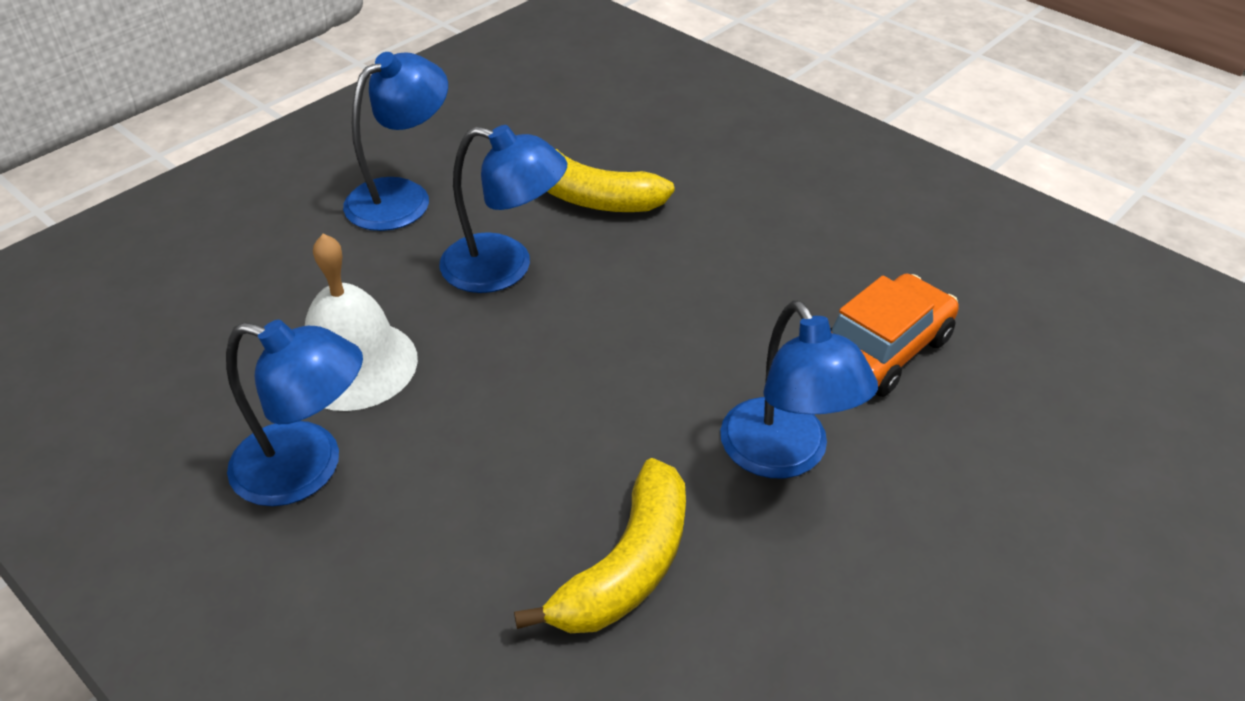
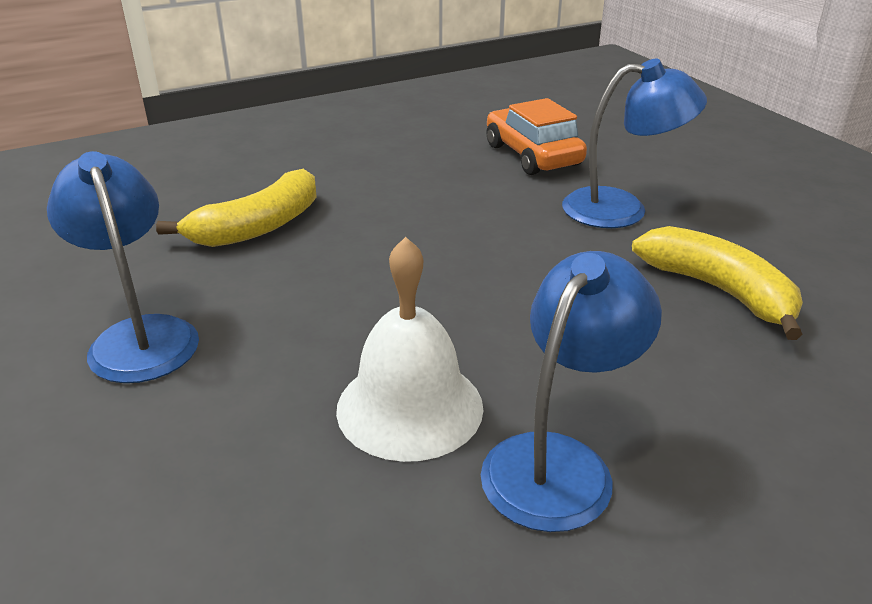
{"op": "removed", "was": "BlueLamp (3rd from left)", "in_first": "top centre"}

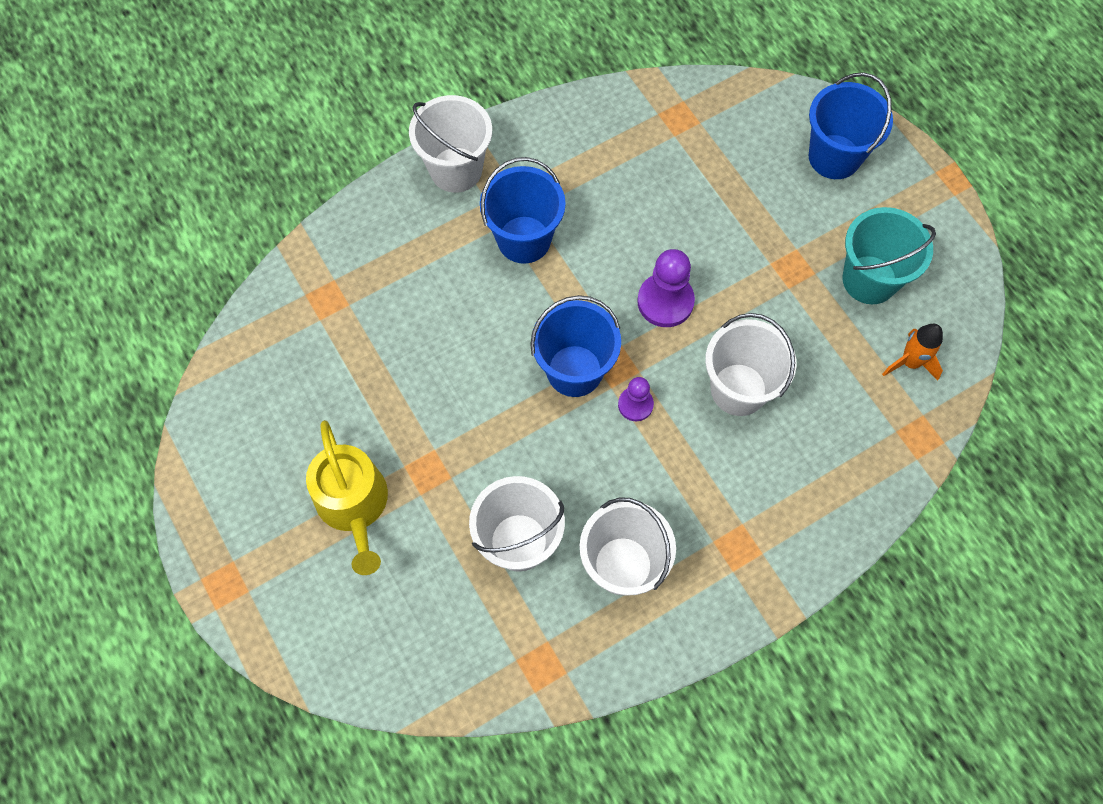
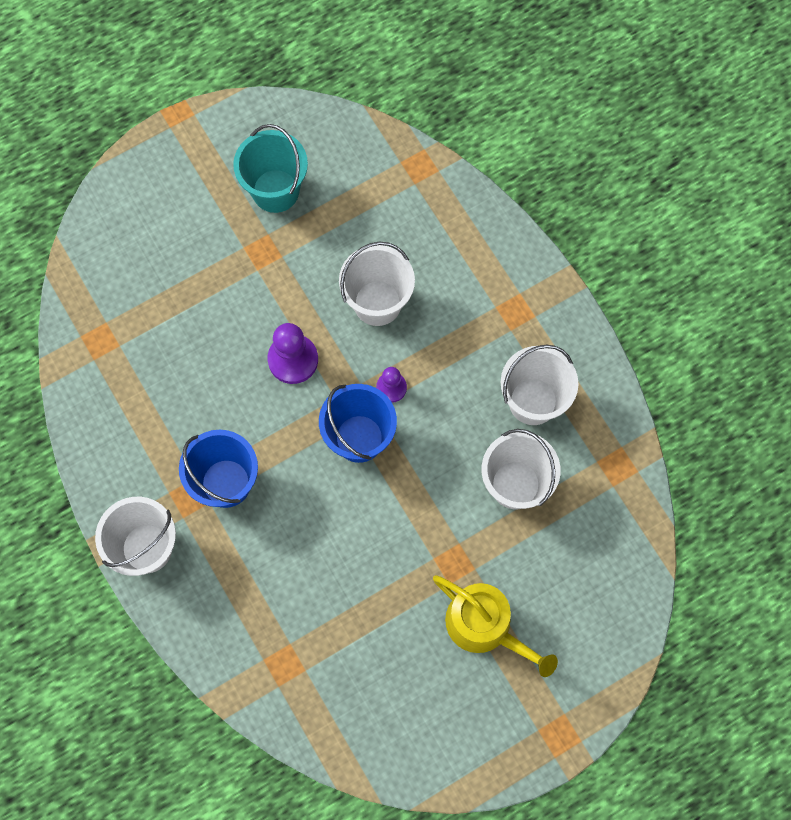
{"op": "turned", "was": "YellowWateringCan", "in_first": "middle left", "in_second": "bottom centre", "clockwise": 60}
{"op": "removed", "was": "BlueBucket (3rd from left)", "in_first": "top right"}
{"op": "removed", "was": "OrangeRocket", "in_first": "middle right"}

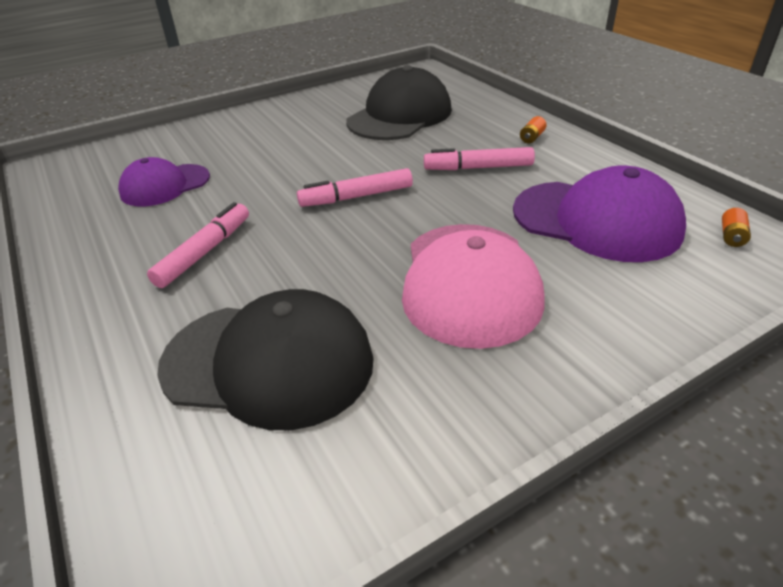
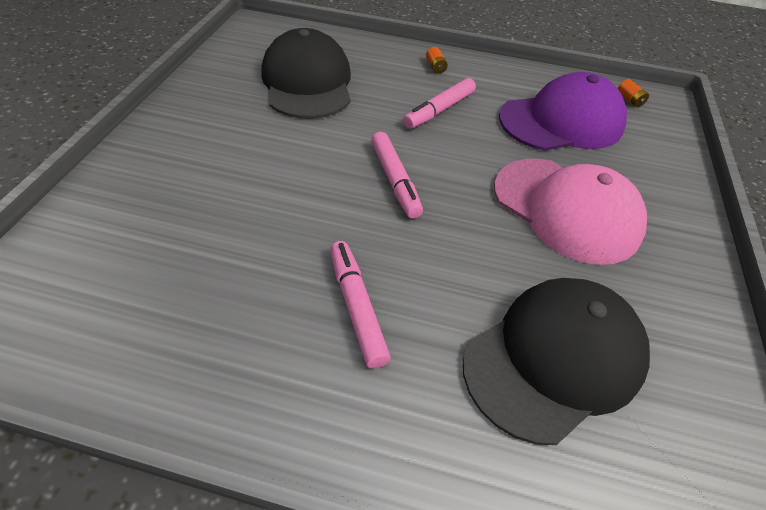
{"op": "turned", "was": "PinkMarker (2nd from left)", "in_first": "top centre", "in_second": "centre", "clockwise": -45}
{"op": "removed", "was": "PurpleCap (1st from left)", "in_first": "top left"}

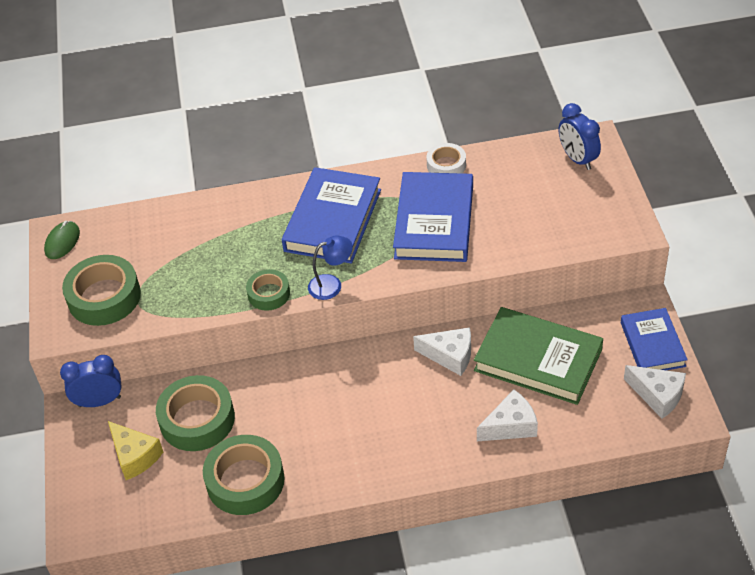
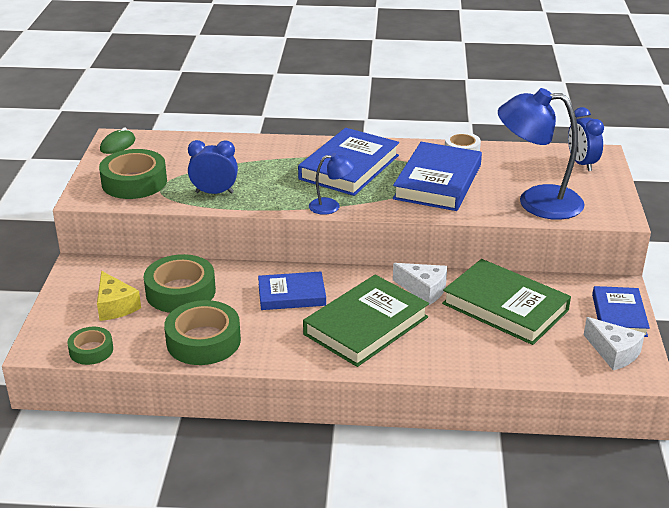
{"op": "moved", "was": "GreenTape (4th from left in the first image)", "now": "GreenTape (1st from left)", "in_first": "centre", "in_second": "bottom left"}
{"op": "moved", "was": "BlueClock (1st from left)", "in_first": "middle left", "in_second": "top left"}
{"op": "added", "now": "BlueBook (1st from left)", "in_second": "centre"}
{"op": "added", "now": "GreenBook (1st from left)", "in_second": "centre"}
{"op": "added", "now": "BlueLamp (2nd from left)", "in_second": "top right"}
{"op": "removed", "was": "WhiteCheese (2nd from left)", "in_first": "bottom right"}

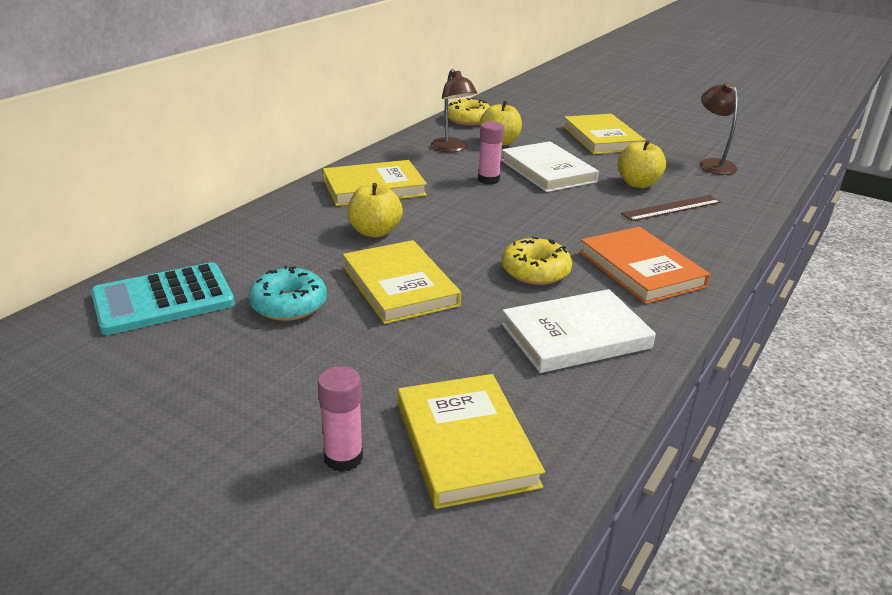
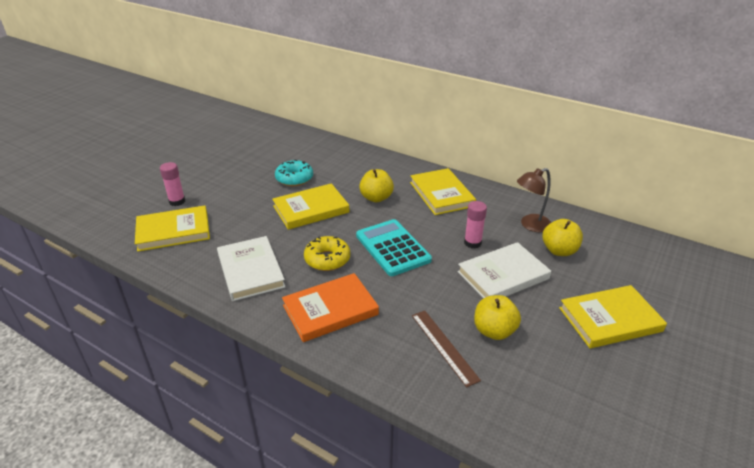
{"op": "moved", "was": "TurquoiseCalculator", "in_first": "middle left", "in_second": "centre"}
{"op": "removed", "was": "YellowDonut (1st from left)", "in_first": "top centre"}
{"op": "removed", "was": "BrownLamp (2nd from left)", "in_first": "top right"}

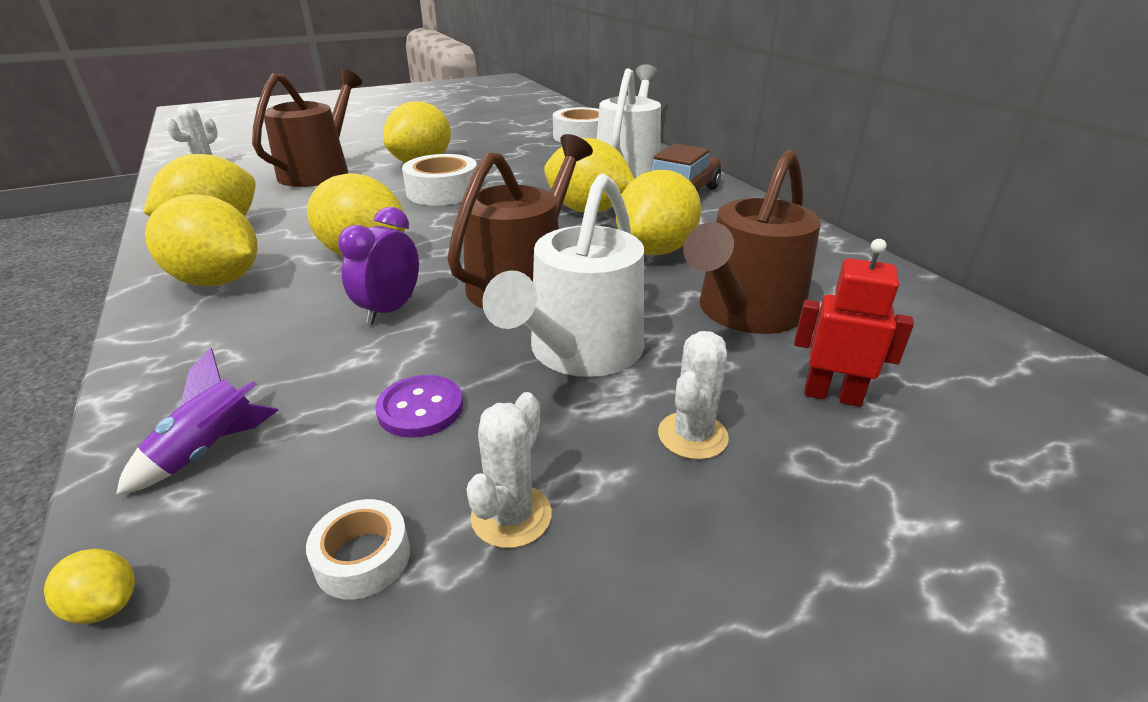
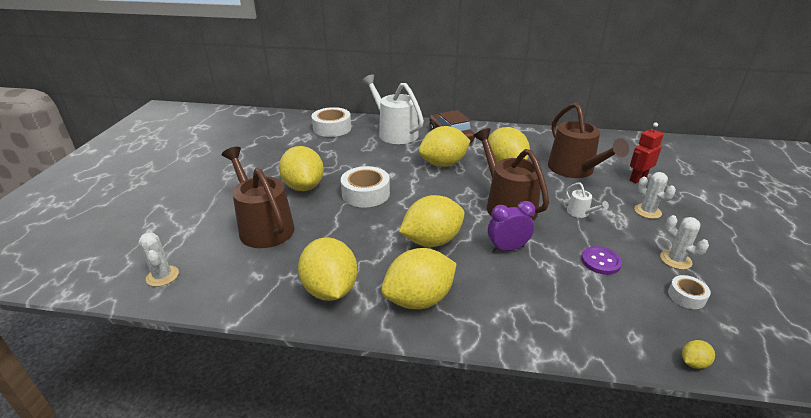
{"op": "turned", "was": "PurpleClock", "in_first": "middle left", "in_second": "centre", "clockwise": 105}
{"op": "resized", "was": "WhiteWateringCan (1st from left in the first image)", "in_first": "centre", "in_second": "middle right", "ratio": 0.42}
{"op": "removed", "was": "PurpleRocket", "in_first": "middle left"}

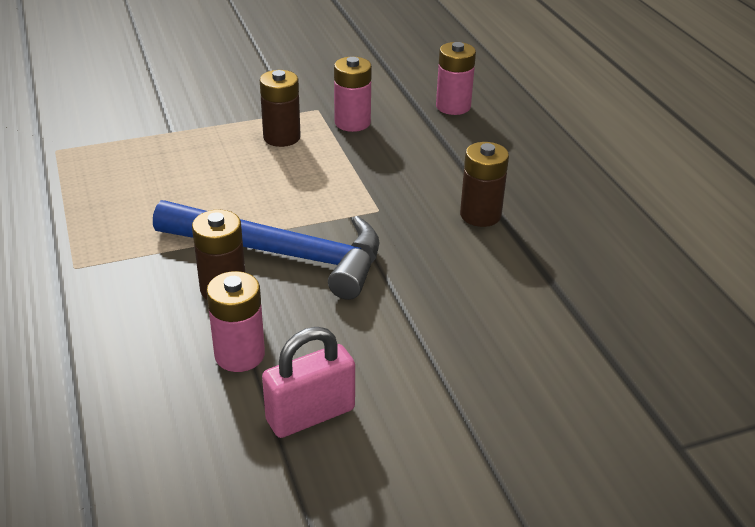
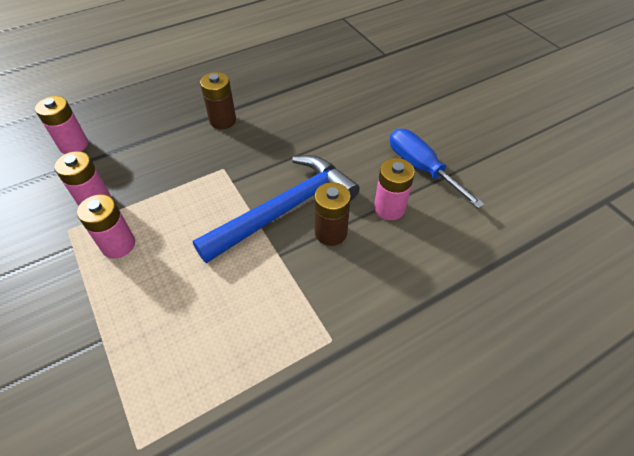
{"op": "recoloured", "was": "BrownBattery (2nd from left)", "now": "PinkBattery (3rd from left)", "in_first": "top centre", "in_second": "middle left"}
{"op": "turned", "was": "BlueHammer", "in_first": "centre", "in_second": "centre", "clockwise": 45}
{"op": "replaced", "was": "PinkPadlock", "now": "BlueScrewdriver", "in_first": "bottom centre", "in_second": "middle right"}

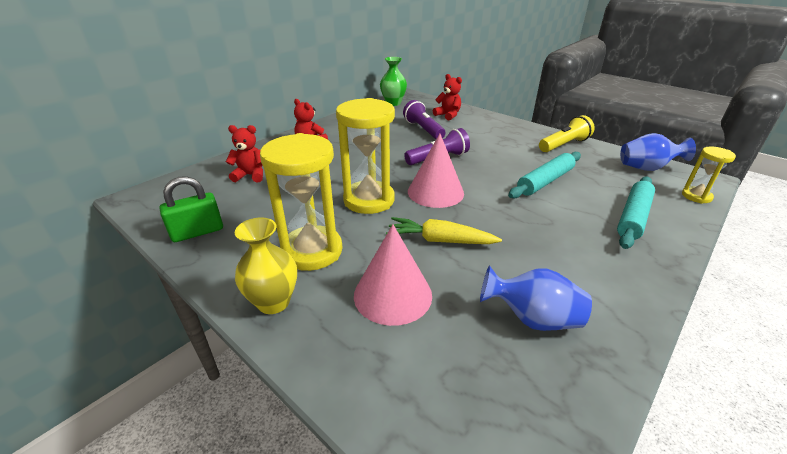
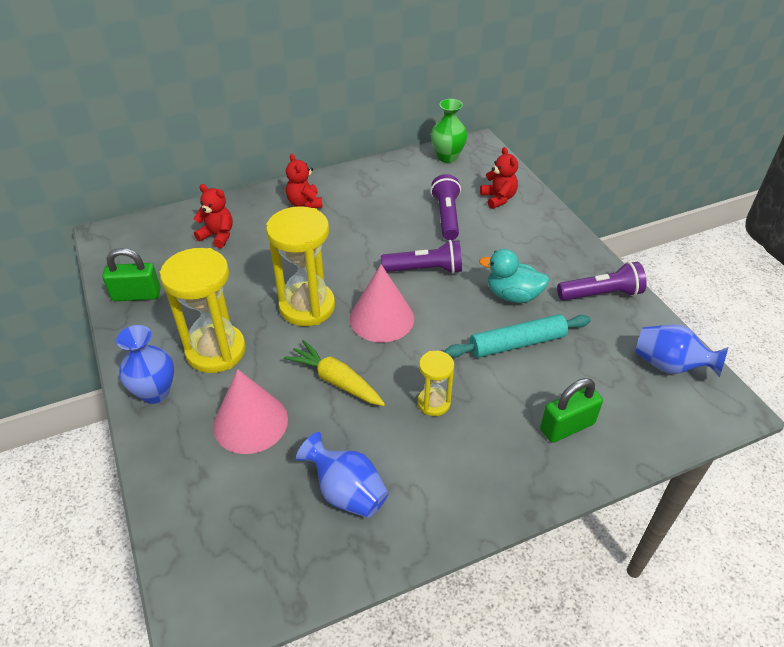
{"op": "recoloured", "was": "YellowVase", "now": "BlueVase (1st from left)", "in_first": "centre", "in_second": "middle left"}
{"op": "moved", "was": "YellowHourglass (3rd from left)", "in_first": "middle right", "in_second": "centre"}
{"op": "added", "now": "TurquoiseDuck", "in_second": "centre"}
{"op": "replaced", "was": "TurquoiseRollingPin (2nd from left)", "now": "GreenPadlock (2nd from left)", "in_first": "middle right", "in_second": "middle right"}
{"op": "recoloured", "was": "YellowFlashlight", "now": "PurpleFlashlight (3rd from left)", "in_first": "top right", "in_second": "middle right"}

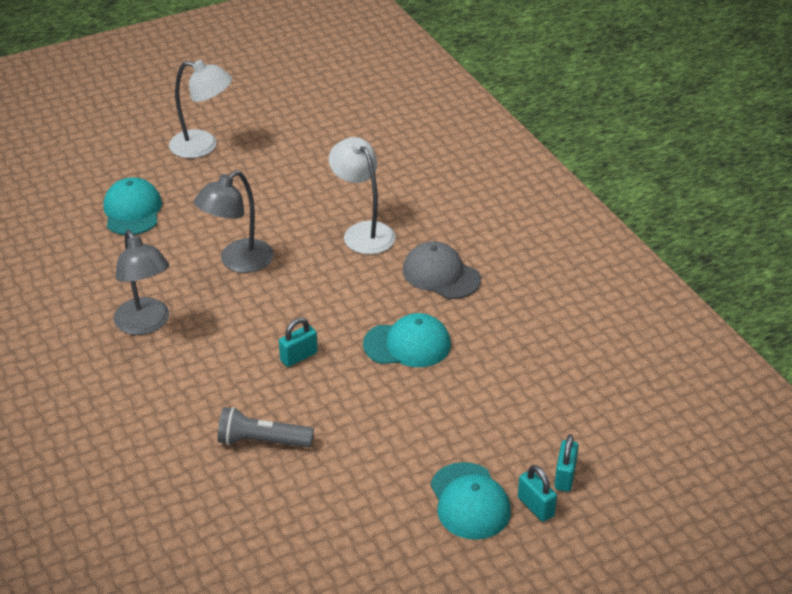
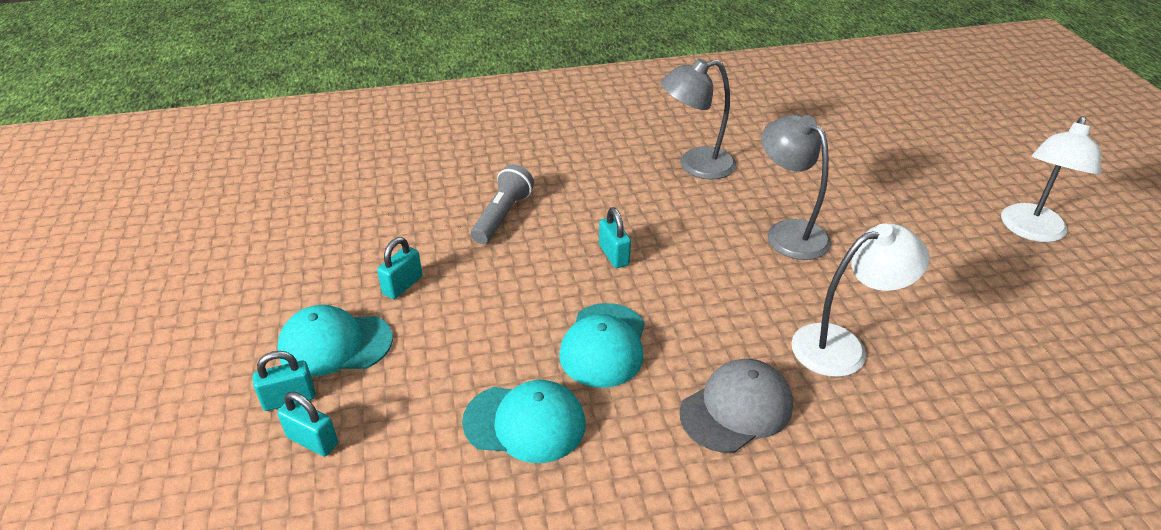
{"op": "added", "now": "TurquoisePadlock (3rd from left)", "in_second": "centre"}
{"op": "moved", "was": "TurquoiseCap (1st from left in the first image)", "now": "TurquoiseCap (2nd from left)", "in_first": "middle left", "in_second": "bottom centre"}

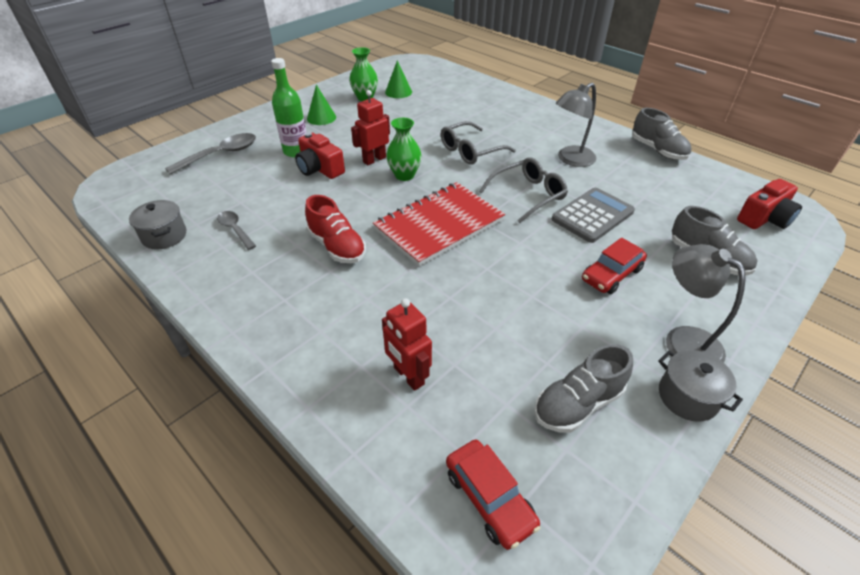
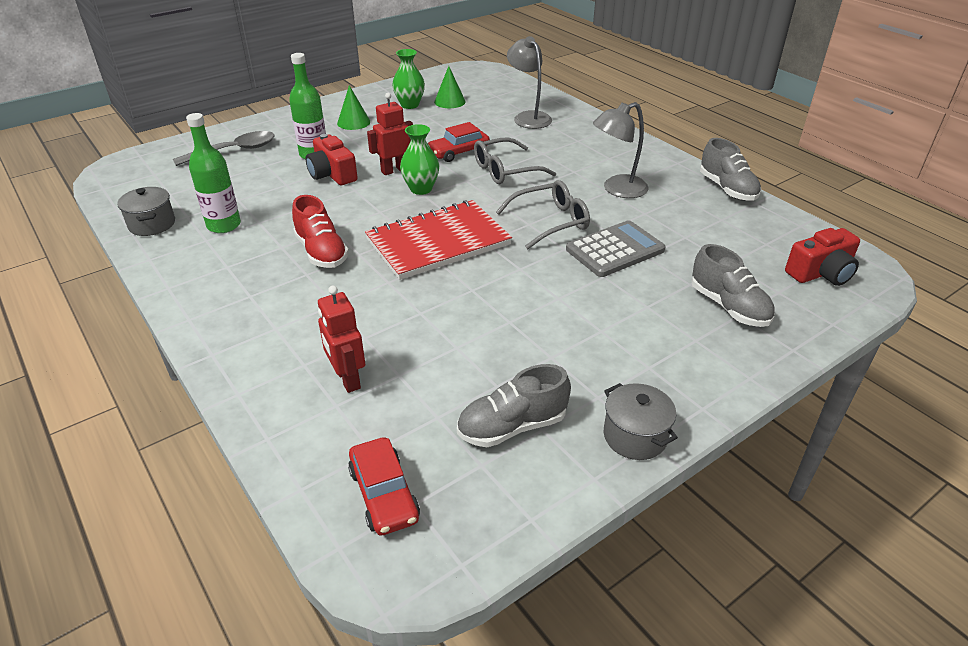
{"op": "replaced", "was": "GreySpoon (2nd from left)", "now": "GreenBottle (1st from left)", "in_first": "middle left", "in_second": "top left"}
{"op": "moved", "was": "RedCar (2nd from left)", "in_first": "middle right", "in_second": "top centre"}
{"op": "moved", "was": "GreyLamp (2nd from left in the first image)", "now": "GreyLamp (1st from left)", "in_first": "middle right", "in_second": "top centre"}

